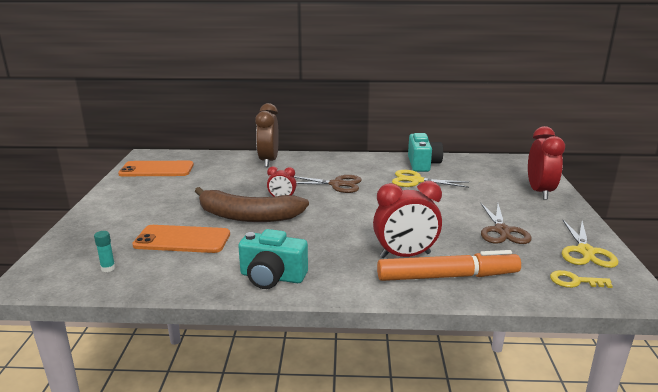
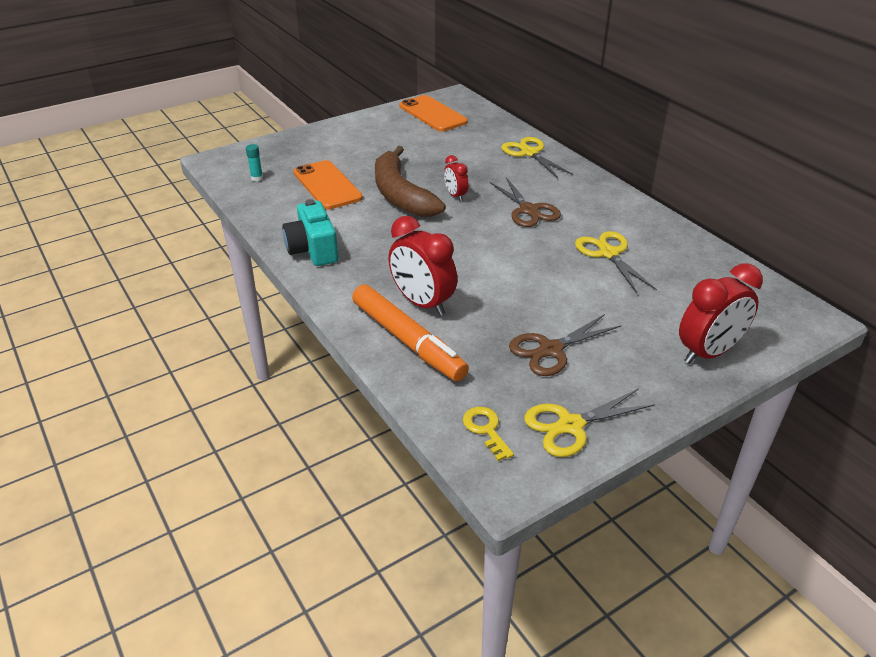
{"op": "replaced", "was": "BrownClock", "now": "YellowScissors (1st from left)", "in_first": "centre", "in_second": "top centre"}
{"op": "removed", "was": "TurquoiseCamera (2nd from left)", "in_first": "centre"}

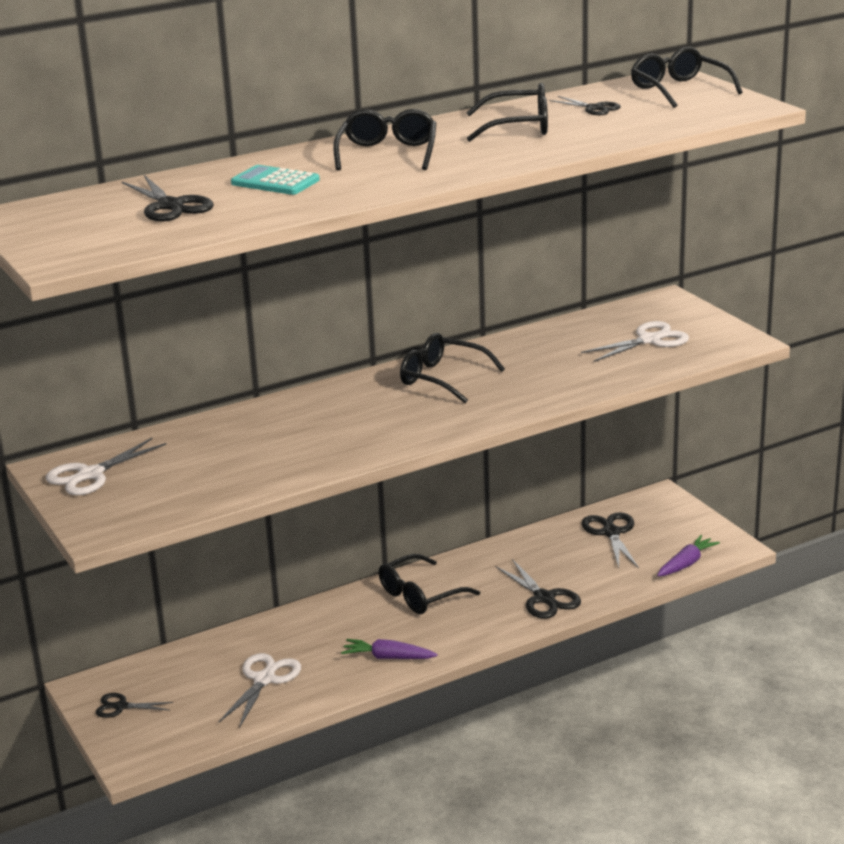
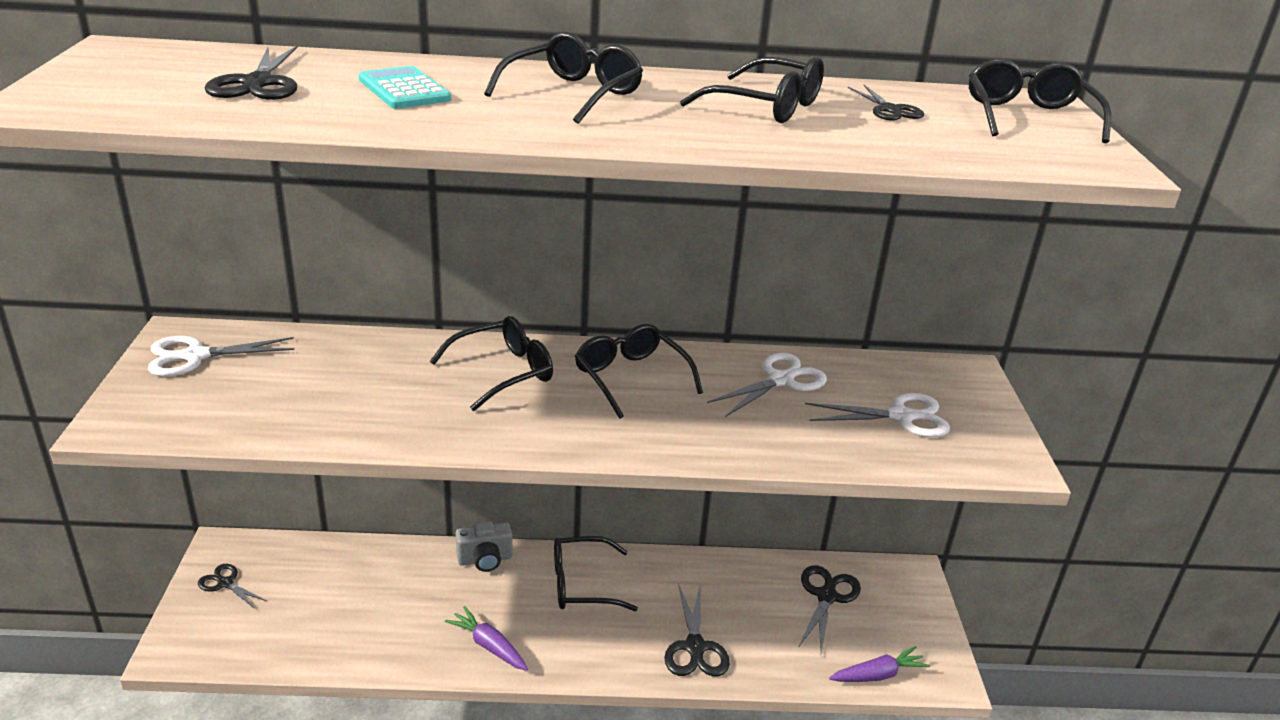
{"op": "added", "now": "BlackGlasses (1st from left)", "in_second": "centre"}
{"op": "added", "now": "GreyCamera", "in_second": "bottom centre"}
{"op": "moved", "was": "WhiteScissors (2nd from left)", "in_first": "bottom left", "in_second": "centre"}

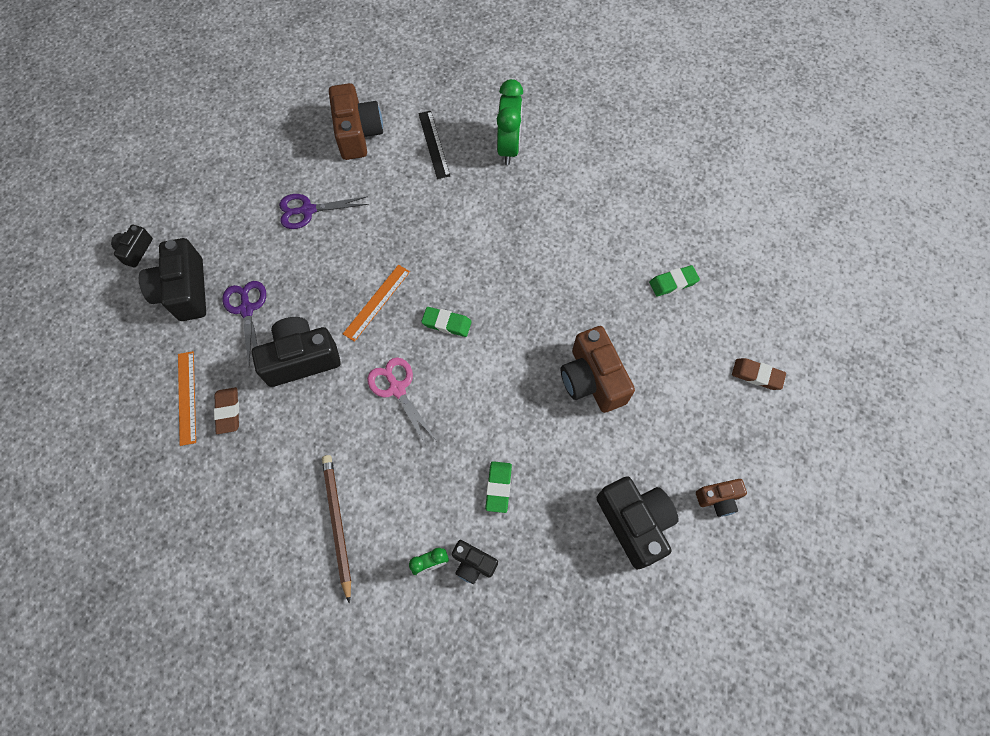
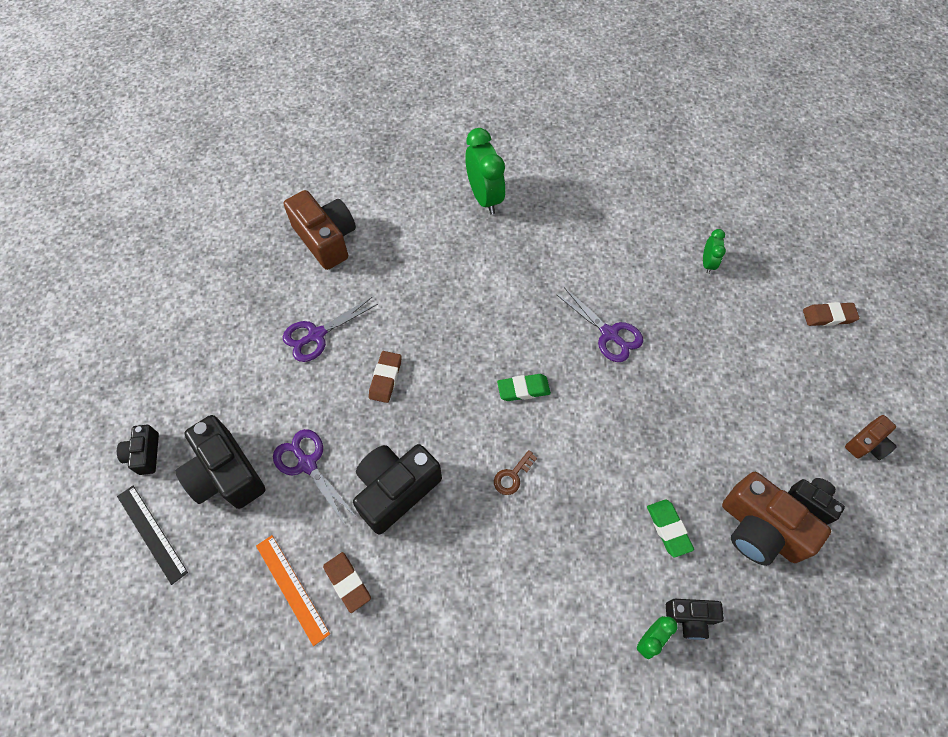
{"op": "moved", "was": "BlackRuler", "in_first": "top centre", "in_second": "bottom left"}
{"op": "added", "now": "BrownEraser (2nd from left)", "in_second": "centre"}
{"op": "replaced", "was": "PinkScissors", "now": "BrownKey", "in_first": "centre", "in_second": "centre"}
{"op": "added", "now": "PurpleScissors (3rd from left)", "in_second": "centre"}
{"op": "replaced", "was": "GreenEraser (3rd from left)", "now": "GreenClock (3rd from left)", "in_first": "middle right", "in_second": "middle right"}
{"op": "moved", "was": "BrownCamera (2nd from left)", "in_first": "centre", "in_second": "bottom right"}
{"op": "resized", "was": "BlackCamera (5th from left)", "in_first": "bottom centre", "in_second": "bottom right", "ratio": 0.53}
{"op": "removed", "was": "BrownPencil", "in_first": "bottom centre"}
{"op": "removed", "was": "OrangeRuler (2nd from left)", "in_first": "centre"}

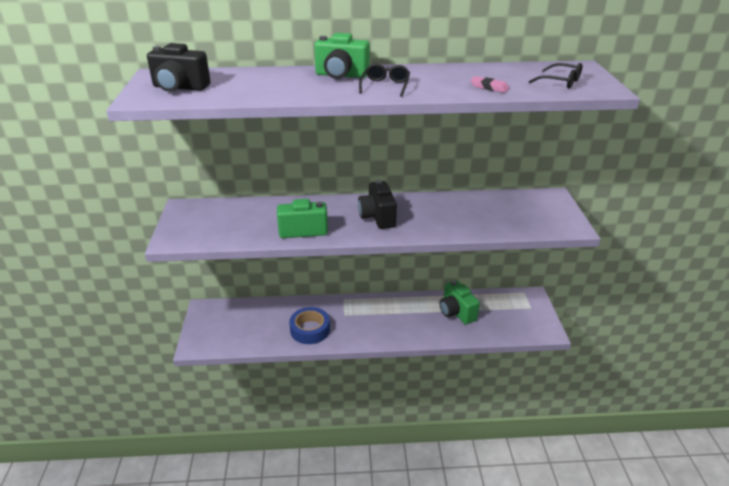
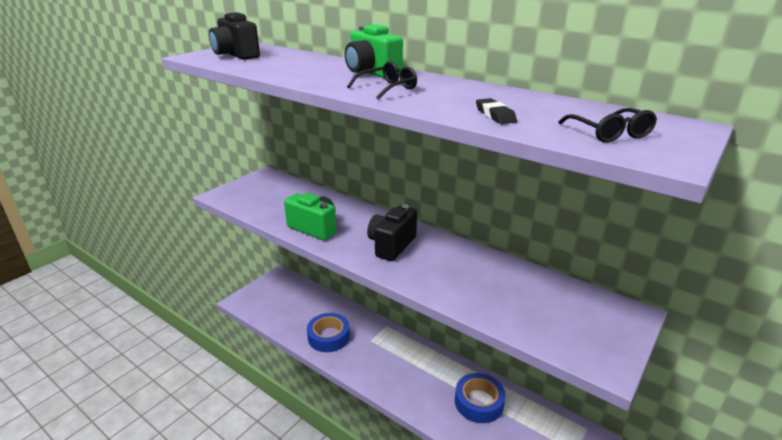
{"op": "replaced", "was": "GreenCamera (3rd from left)", "now": "BlueTape (2nd from left)", "in_first": "centre", "in_second": "bottom centre"}
{"op": "recoloured", "was": "PinkEraser", "now": "BlackEraser", "in_first": "top right", "in_second": "top centre"}

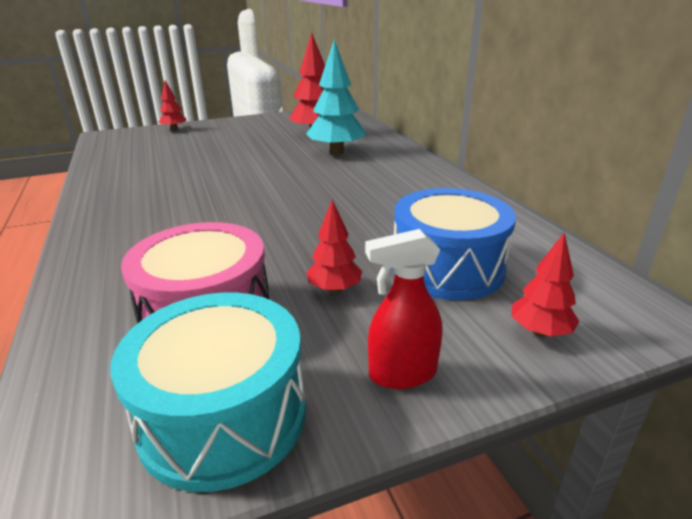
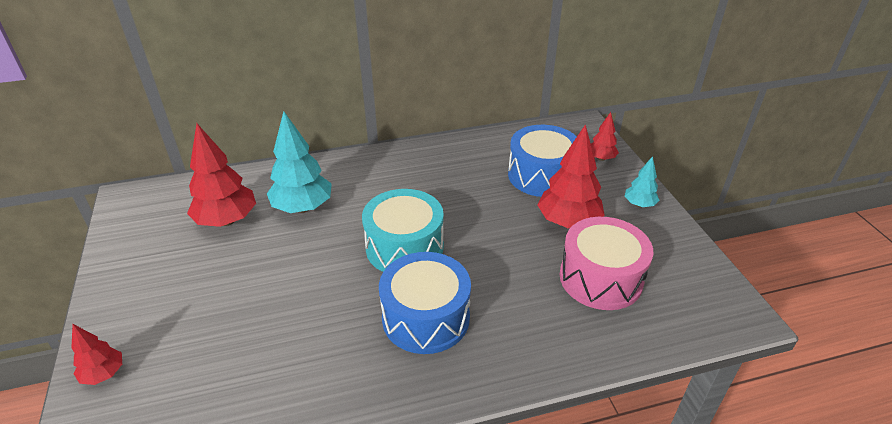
{"op": "moved", "was": "TurquoiseDrum", "in_first": "bottom left", "in_second": "centre"}
{"op": "added", "now": "BlueDrum (1st from left)", "in_second": "bottom centre"}
{"op": "resized", "was": "RedTree (3rd from left)", "in_first": "centre", "in_second": "centre", "ratio": 1.87}
{"op": "replaced", "was": "RedSprayBottle", "now": "TurquoiseTree (2nd from left)", "in_first": "centre", "in_second": "middle right"}

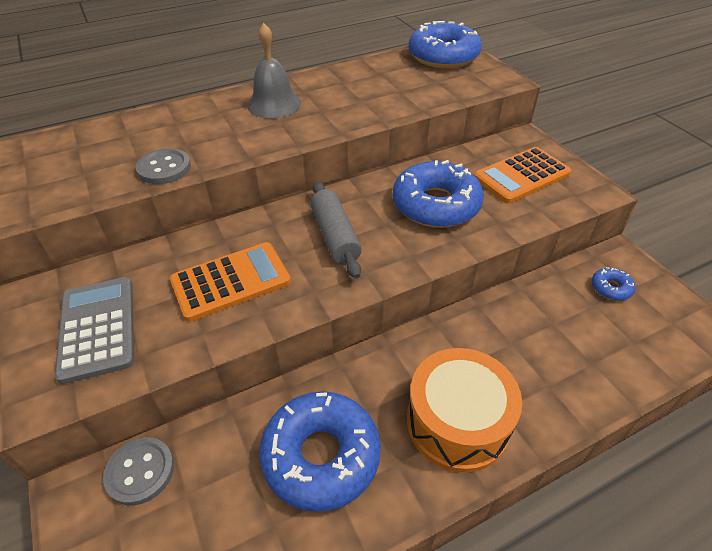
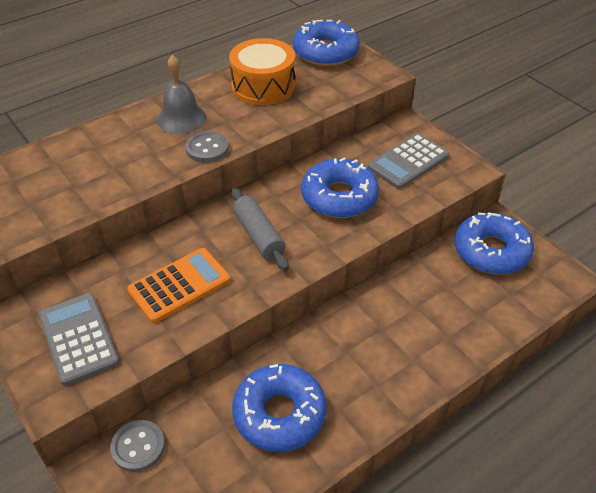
{"op": "moved", "was": "GreyButton (2nd from left)", "in_first": "top left", "in_second": "top centre"}
{"op": "moved", "was": "OrangeDrum", "in_first": "bottom centre", "in_second": "top centre"}
{"op": "recoloured", "was": "OrangeCalculator (2nd from left)", "now": "GreyCalculator (2nd from left)", "in_first": "top right", "in_second": "top right"}
{"op": "resized", "was": "BlueDonut (4th from left)", "in_first": "middle right", "in_second": "middle right", "ratio": 2.26}

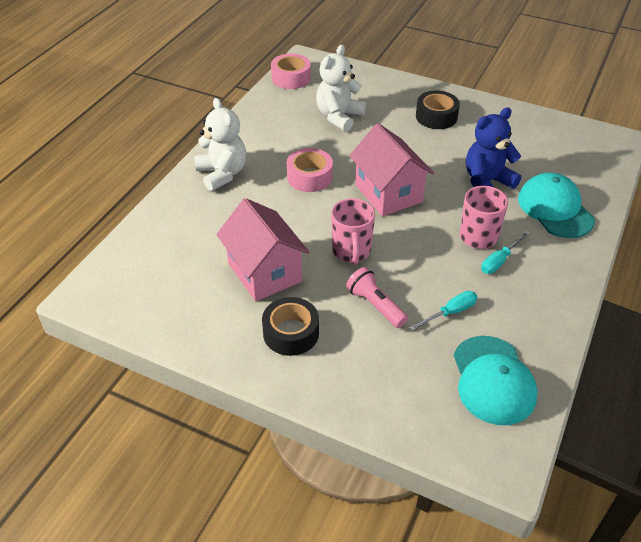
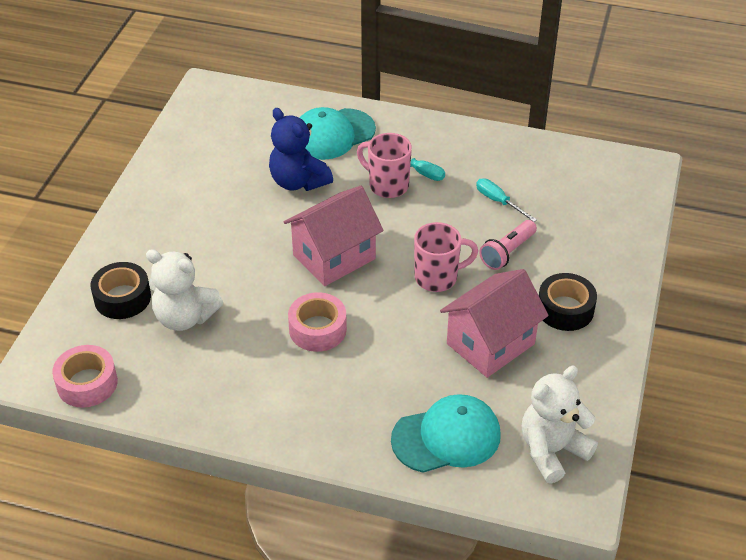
{"op": "moved", "was": "BlackTape (2nd from left in the first image)", "now": "BlackTape (1st from left)", "in_first": "top right", "in_second": "middle left"}
{"op": "moved", "was": "TurquoiseCap (1st from left in the first image)", "now": "TurquoiseCap (2nd from left)", "in_first": "bottom right", "in_second": "bottom centre"}
{"op": "moved", "was": "WhiteTeddyBear (1st from left in the first image)", "now": "WhiteTeddyBear (2nd from left)", "in_first": "top centre", "in_second": "bottom right"}

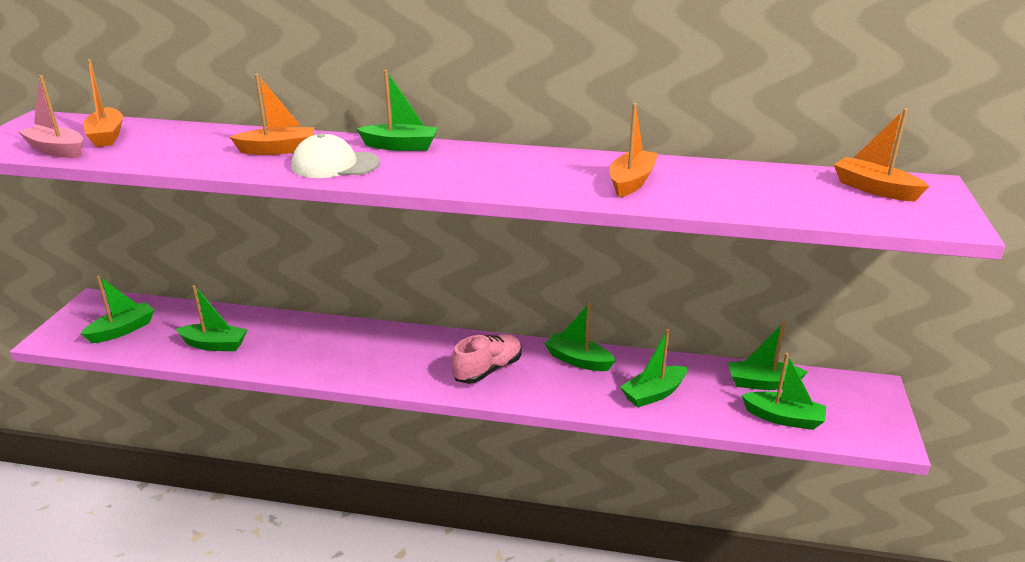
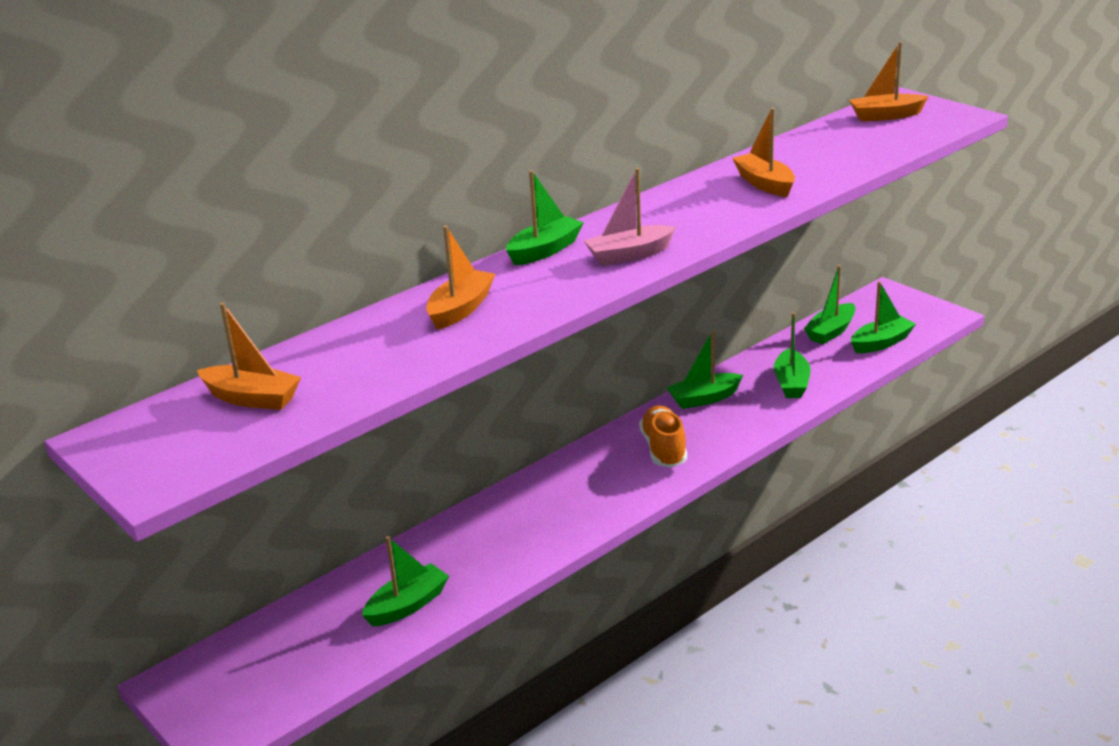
{"op": "moved", "was": "PinkBoat", "in_first": "top left", "in_second": "top centre"}
{"op": "recoloured", "was": "PinkShoe", "now": "OrangeShoe", "in_first": "centre", "in_second": "centre"}
{"op": "removed", "was": "GreenBoat (1st from left)", "in_first": "middle left"}
{"op": "removed", "was": "WhiteCap", "in_first": "top left"}

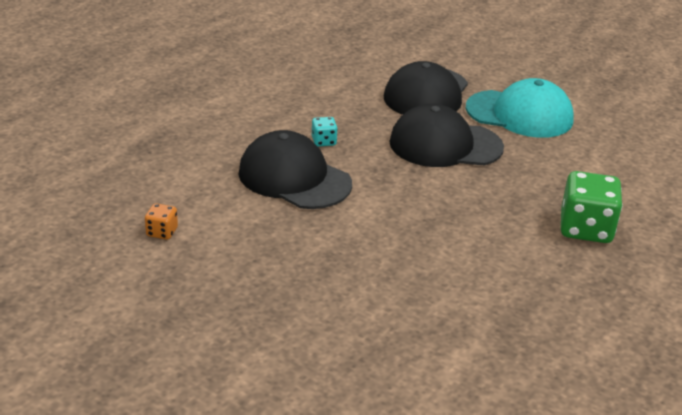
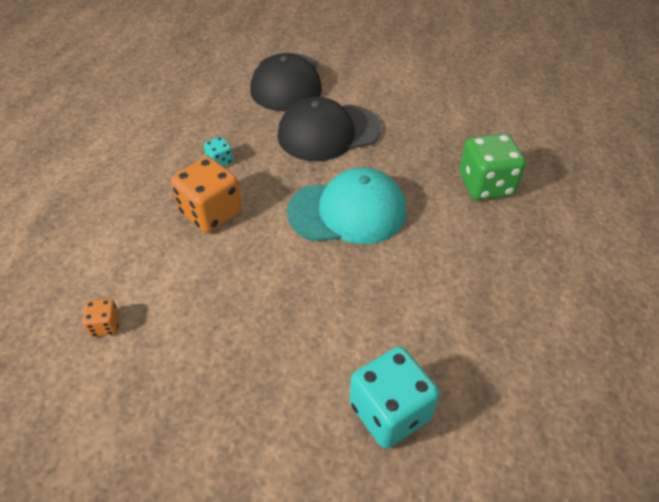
{"op": "replaced", "was": "BlackCap (1st from left)", "now": "OrangeDice (2nd from left)", "in_first": "centre", "in_second": "middle left"}
{"op": "moved", "was": "TurquoiseCap", "in_first": "top right", "in_second": "centre"}
{"op": "added", "now": "TurquoiseDice (2nd from left)", "in_second": "bottom centre"}

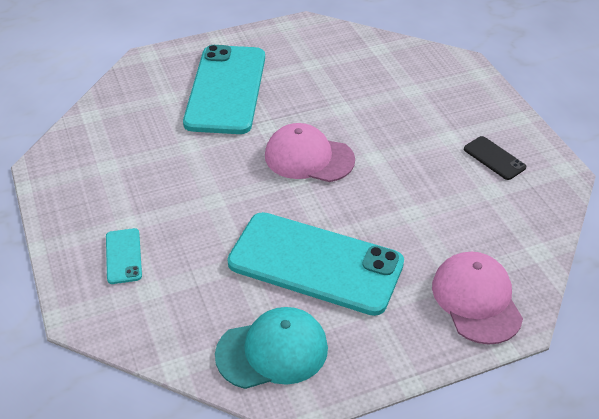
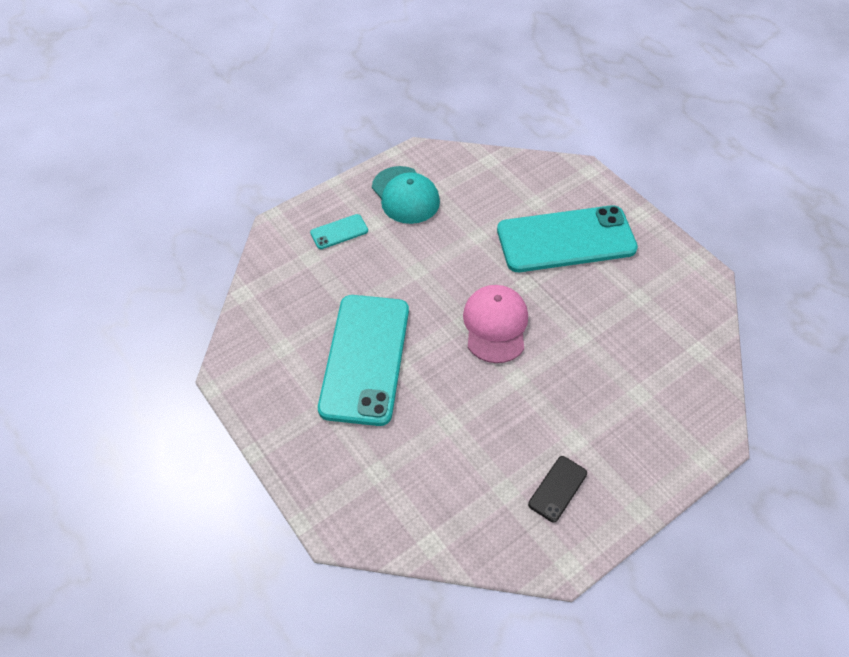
{"op": "moved", "was": "TurquoiseCap", "in_first": "bottom centre", "in_second": "top centre"}
{"op": "removed", "was": "PinkCap (2nd from left)", "in_first": "bottom right"}

